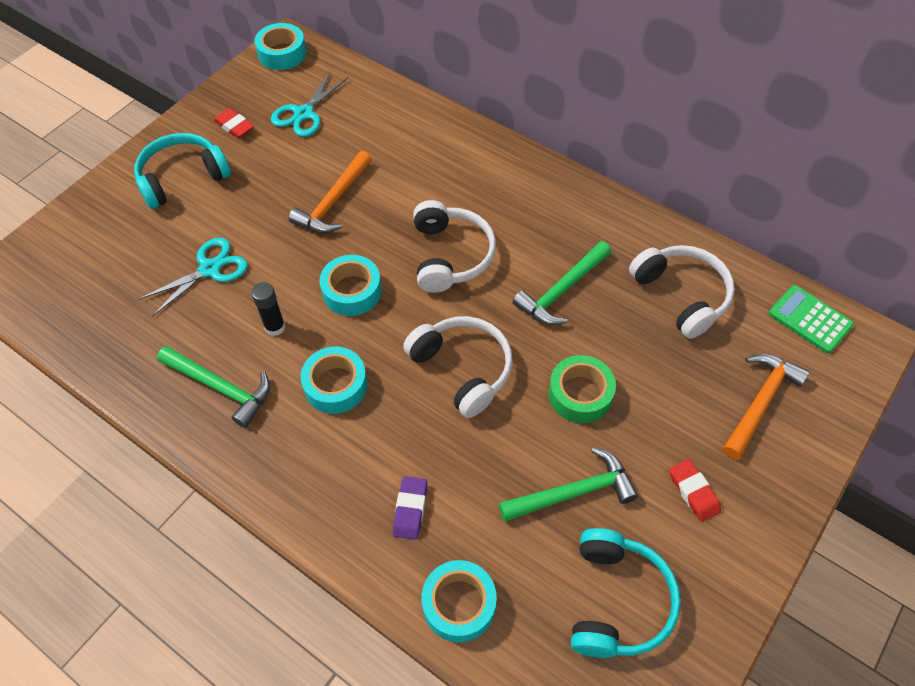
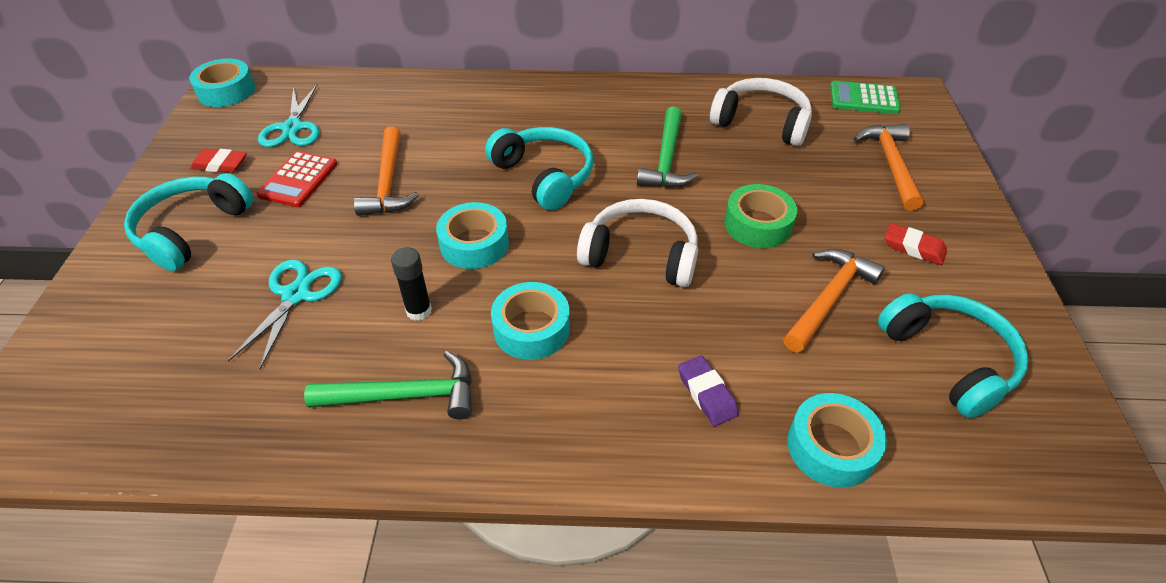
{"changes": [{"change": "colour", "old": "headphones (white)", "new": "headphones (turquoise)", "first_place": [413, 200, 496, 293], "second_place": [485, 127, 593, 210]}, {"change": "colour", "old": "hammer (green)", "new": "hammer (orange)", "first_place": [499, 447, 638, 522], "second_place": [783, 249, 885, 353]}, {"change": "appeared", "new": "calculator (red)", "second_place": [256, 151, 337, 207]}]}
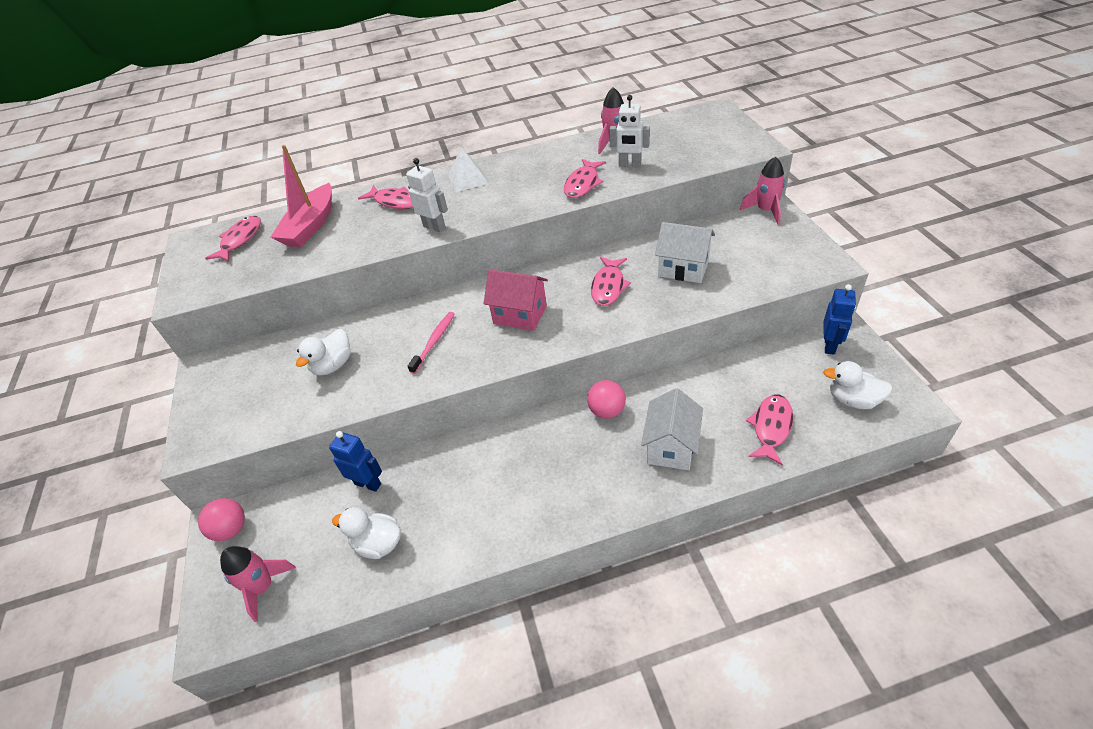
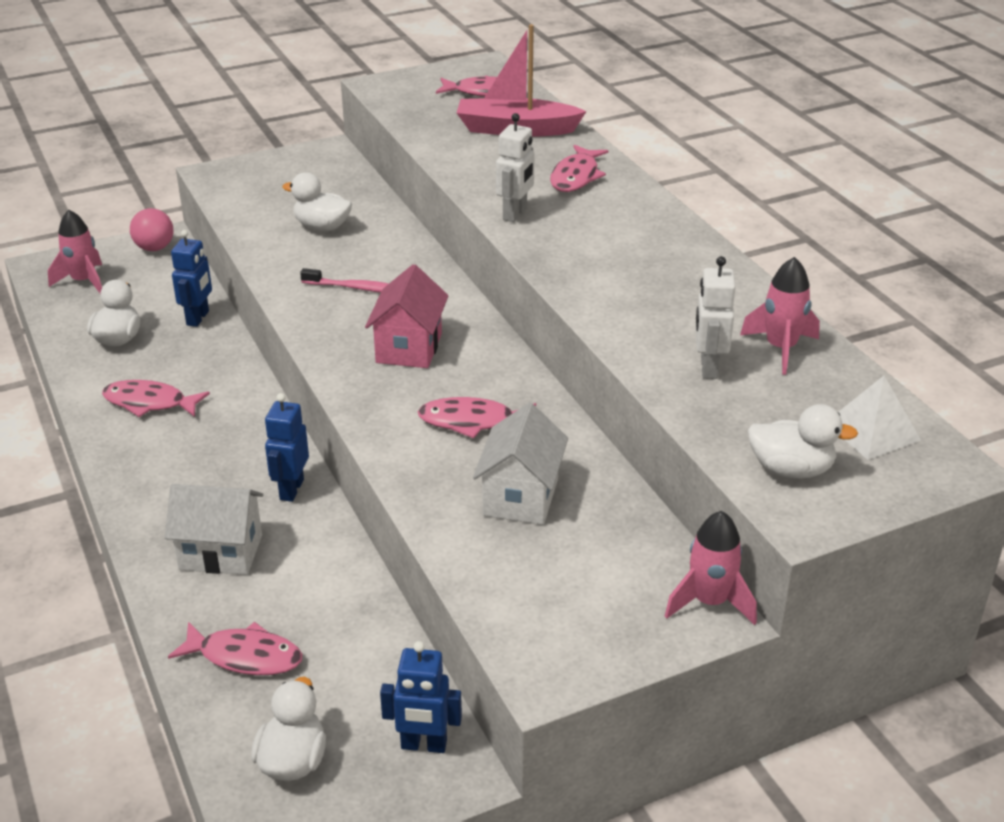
{"changes": [{"change": "relocated", "old": "pyramid (white)", "first_place": [448, 147, 489, 192], "second_place": [839, 376, 921, 460]}, {"change": "relocated", "old": "fish (pink)", "first_place": [564, 159, 606, 198], "second_place": [102, 380, 210, 417]}, {"change": "exchanged", "old": "ball (pink)", "new": "robot (blue)", "first_place": [587, 380, 626, 419], "second_place": [265, 393, 309, 502]}, {"change": "appeared", "new": "duck (white)", "second_place": [748, 404, 858, 479]}]}
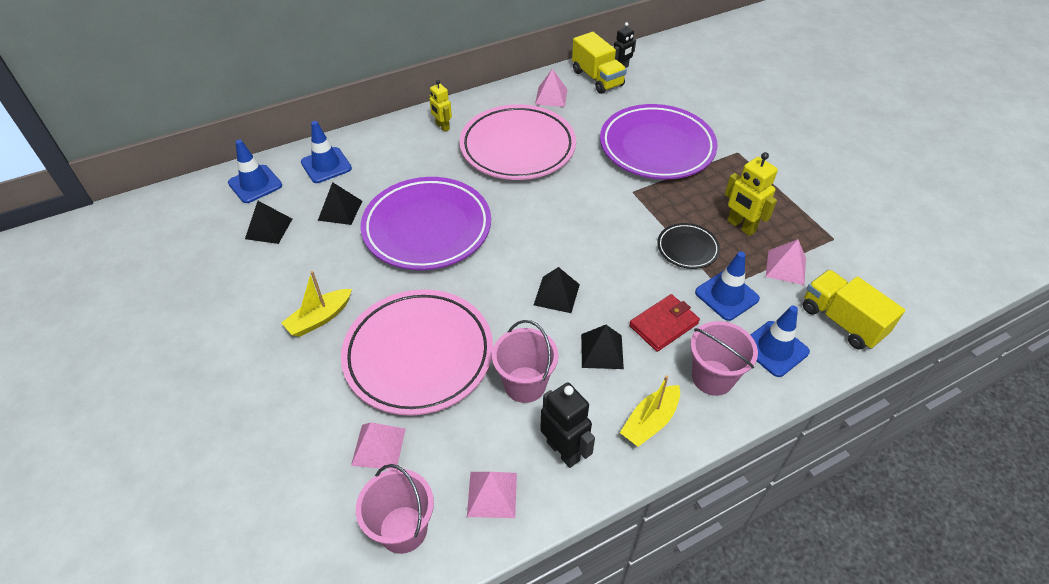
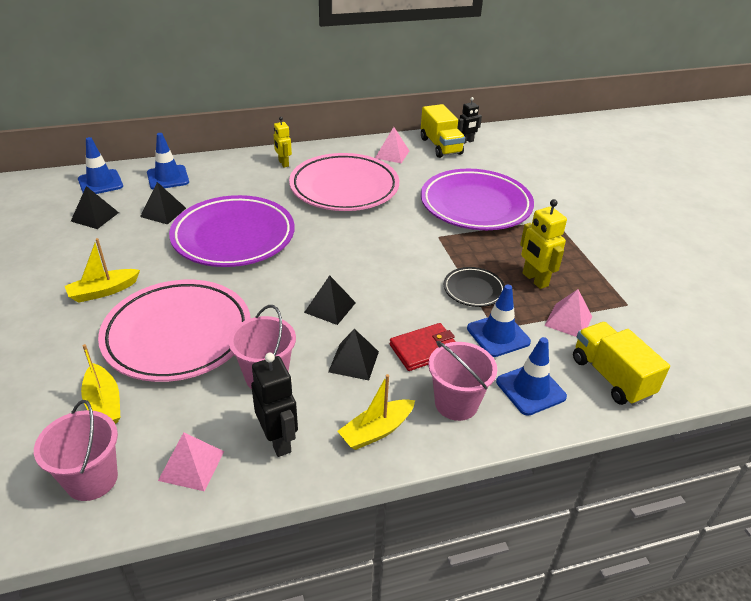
{"changes": [{"change": "exchanged", "old": "pyramid (pink)", "new": "boat (yellow)", "first_place": [351, 422, 406, 469], "second_place": [81, 344, 120, 424]}]}
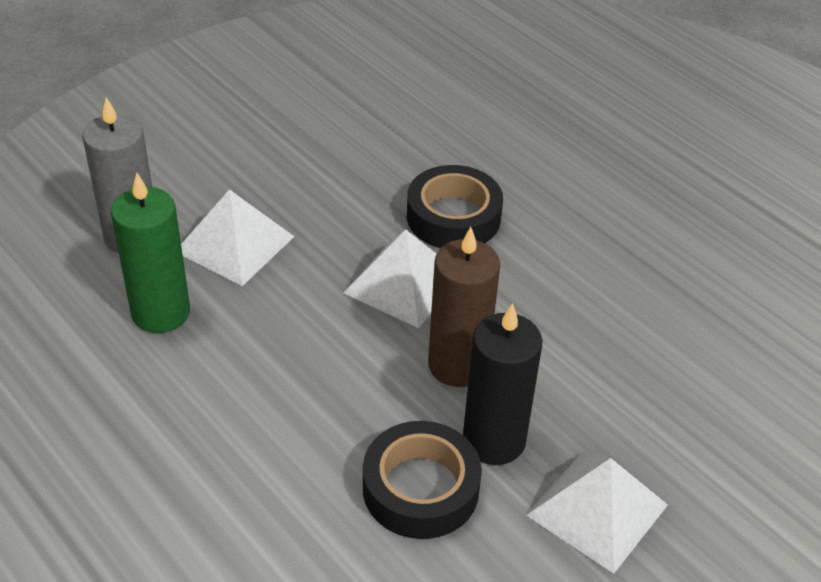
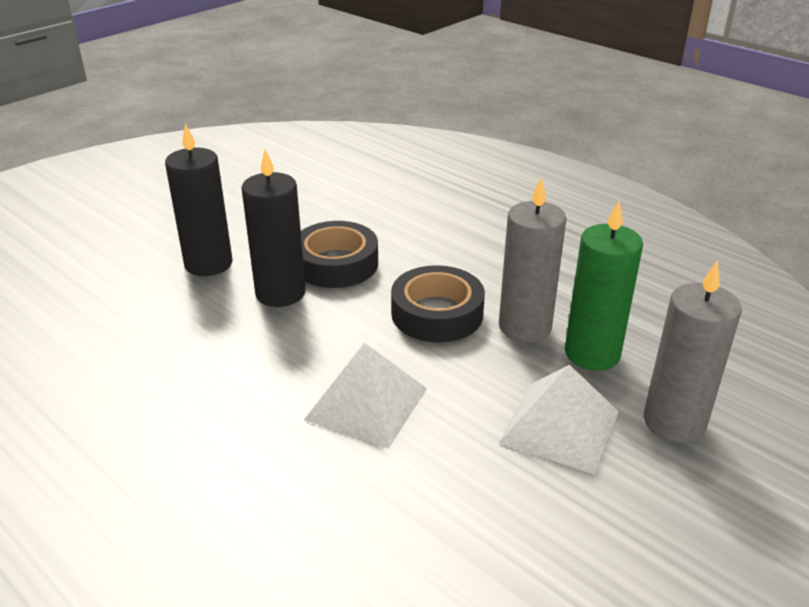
{"changes": [{"change": "relocated", "old": "tape (black)", "first_place": [407, 165, 503, 248], "second_place": [391, 265, 485, 343]}, {"change": "missing", "old": "candle (brown)", "first_place": [428, 227, 500, 387]}, {"change": "exchanged", "old": "pyramid (white)", "new": "candle (black)", "first_place": [526, 451, 668, 574], "second_place": [165, 124, 233, 276]}, {"change": "appeared", "new": "candle (grey)", "second_place": [499, 177, 567, 342]}]}
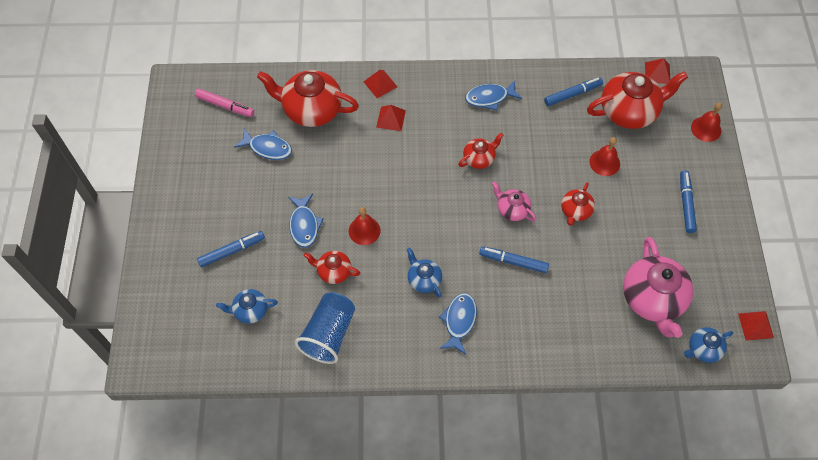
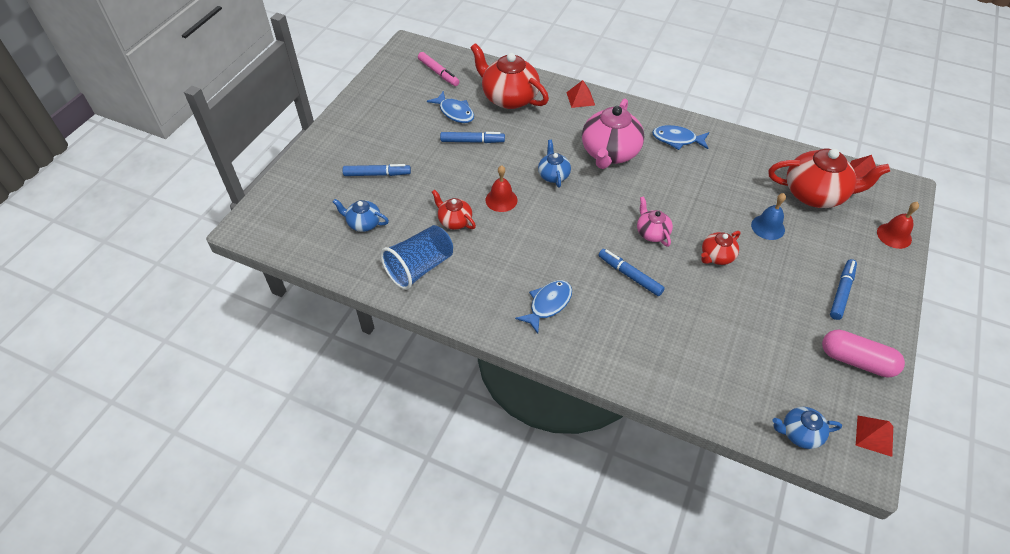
{"changes": [{"change": "relocated", "old": "marker (blue)", "first_place": [544, 77, 603, 106], "second_place": [440, 132, 505, 143]}, {"change": "missing", "old": "pyramid (red)", "first_place": [376, 105, 406, 131]}, {"change": "missing", "old": "teapot (red)", "first_place": [458, 133, 504, 169]}, {"change": "colour", "old": "bell (red)", "new": "bell (blue)", "first_place": [589, 137, 620, 176], "second_place": [751, 193, 786, 240]}, {"change": "missing", "old": "fish (blue)", "first_place": [288, 194, 324, 248]}, {"change": "relocated", "old": "teapot (pink)", "first_place": [623, 237, 693, 338], "second_place": [582, 98, 644, 169]}, {"change": "relocated", "old": "teapot (blue)", "first_place": [407, 248, 442, 298], "second_place": [538, 140, 571, 188]}, {"change": "appeared", "new": "capsule (pink)", "second_place": [822, 330, 905, 378]}]}
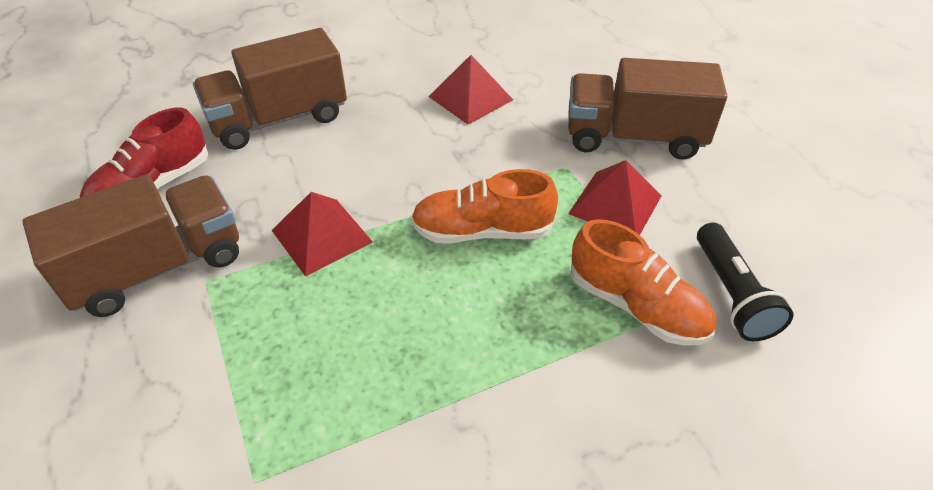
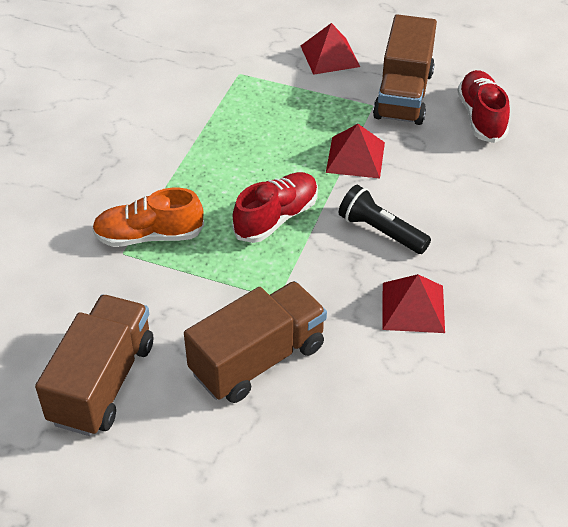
{"changes": [{"change": "relocated", "old": "truck (brown)", "first_place": [193, 28, 347, 150], "second_place": [35, 295, 153, 436]}, {"change": "relocated", "old": "pyramid (red)", "first_place": [568, 160, 661, 235], "second_place": [301, 23, 360, 75]}, {"change": "colour", "old": "shoe (orange)", "new": "shoe (red)", "first_place": [411, 169, 558, 243], "second_place": [232, 172, 318, 243]}, {"change": "relocated", "old": "flashlight (black)", "first_place": [697, 222, 793, 341], "second_place": [338, 185, 431, 254]}]}
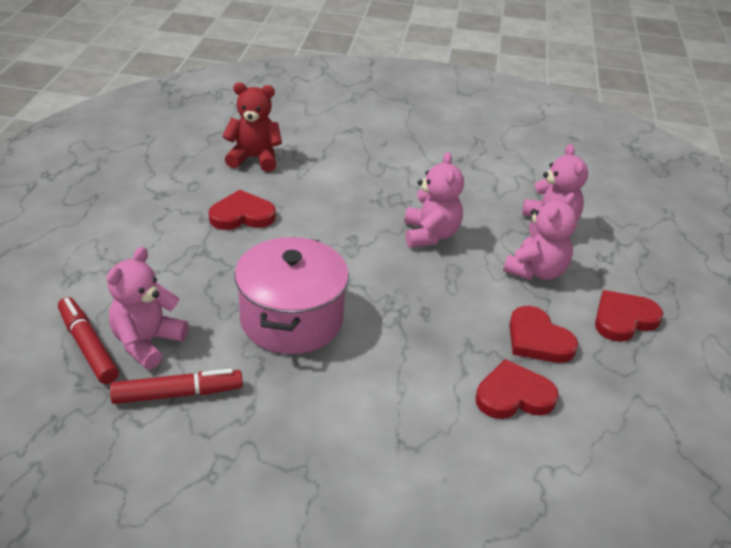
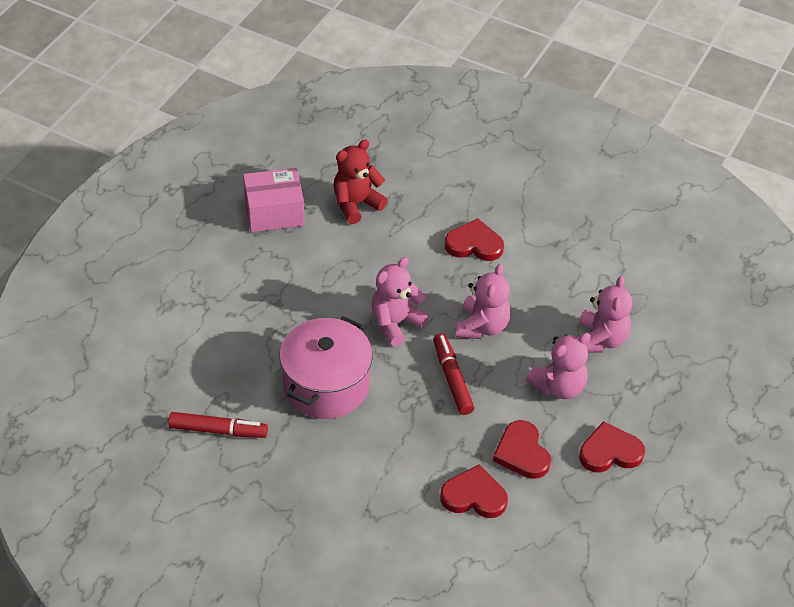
{"changes": [{"change": "spun", "old": "teddy bear (red)", "first_place": [222, 82, 282, 172], "second_place": [333, 140, 388, 224], "degrees": -60}, {"change": "relocated", "old": "heart (red)", "first_place": [208, 190, 276, 230], "second_place": [445, 218, 504, 261]}, {"change": "relocated", "old": "teddy bear (pink)", "first_place": [107, 247, 189, 370], "second_place": [371, 257, 429, 346]}, {"change": "relocated", "old": "marker (red)", "first_place": [58, 297, 119, 384], "second_place": [433, 334, 474, 415]}, {"change": "appeared", "new": "box (pink)", "second_place": [243, 168, 304, 232]}]}
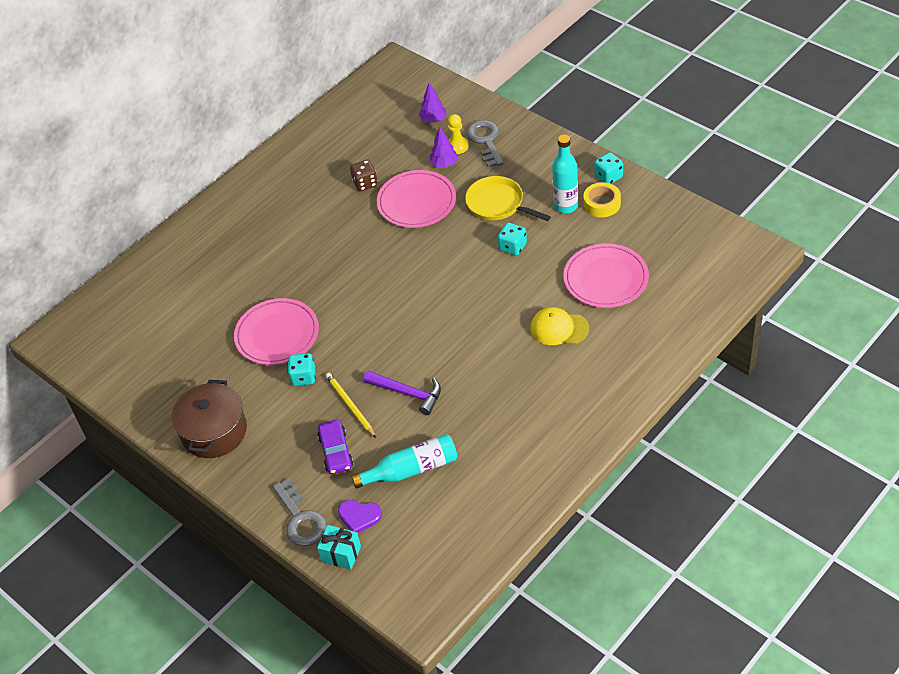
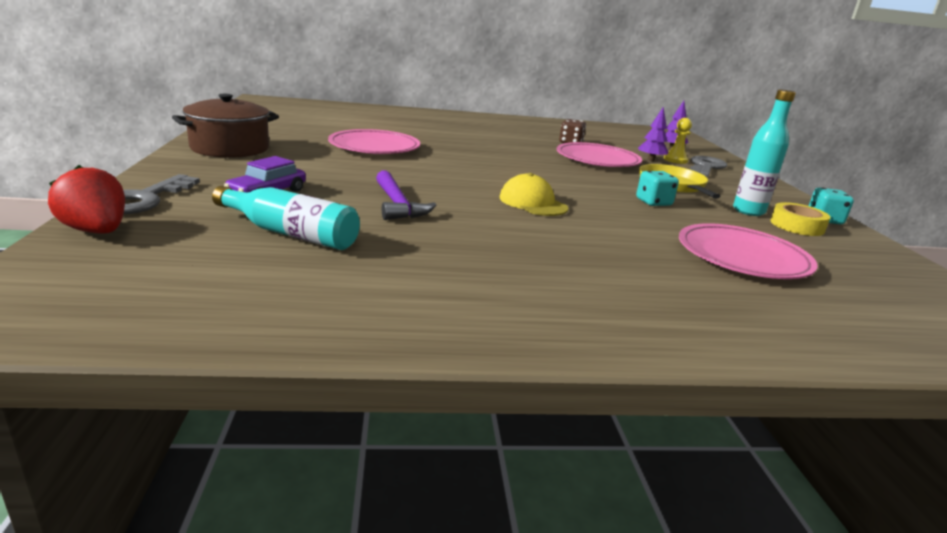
{"changes": [{"change": "relocated", "old": "cap (yellow)", "first_place": [530, 307, 589, 345], "second_place": [500, 173, 568, 216]}, {"change": "missing", "old": "dice (turquoise)", "first_place": [288, 353, 316, 386]}, {"change": "missing", "old": "pencil (yellow)", "first_place": [326, 373, 376, 438]}, {"change": "missing", "old": "heart (purple)", "first_place": [338, 500, 382, 533]}, {"change": "exchanged", "old": "gift (turquoise)", "new": "strawberry (red)", "first_place": [317, 525, 361, 570], "second_place": [48, 165, 125, 234]}]}
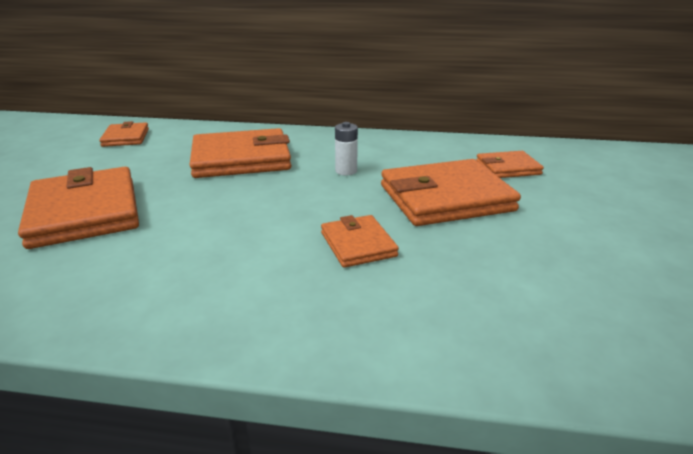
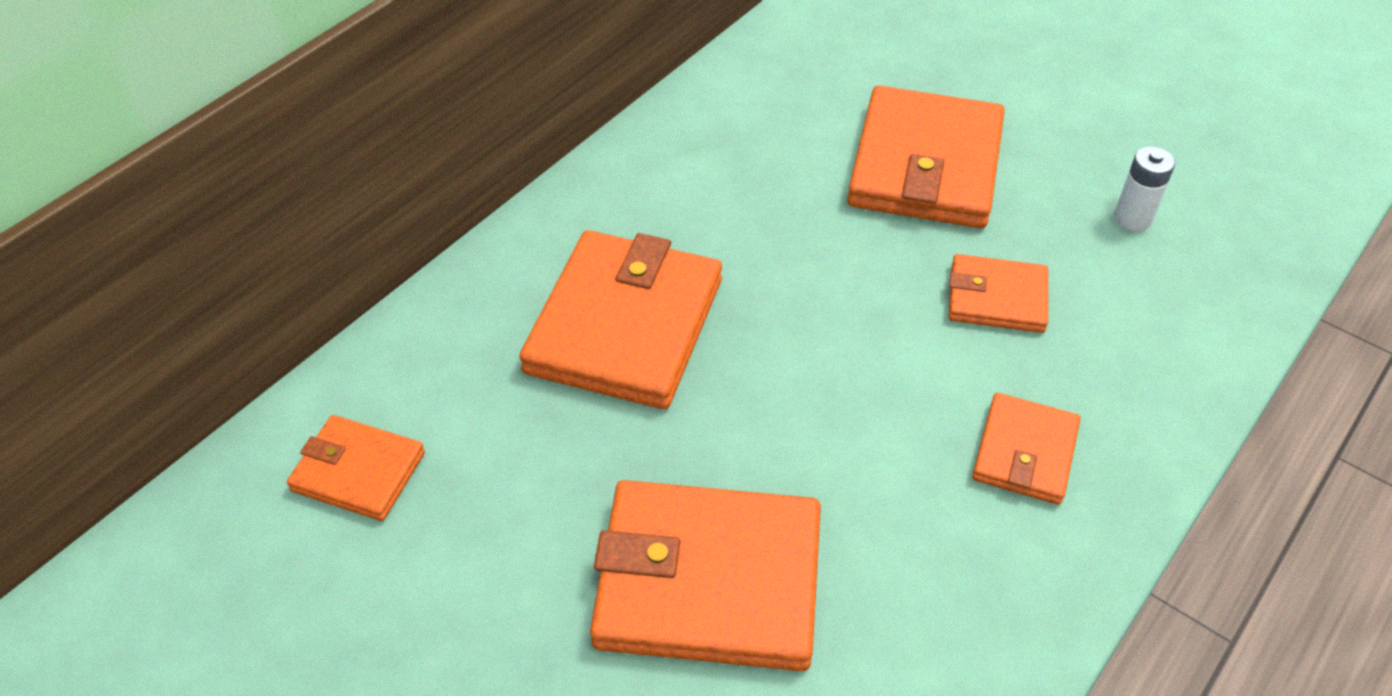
{"changes": [{"change": "relocated", "old": "battery (white)", "first_place": [335, 122, 358, 175], "second_place": [1114, 146, 1175, 231]}, {"change": "relocated", "old": "wallet (orange)", "first_place": [476, 151, 544, 178], "second_place": [972, 393, 1080, 505]}]}
